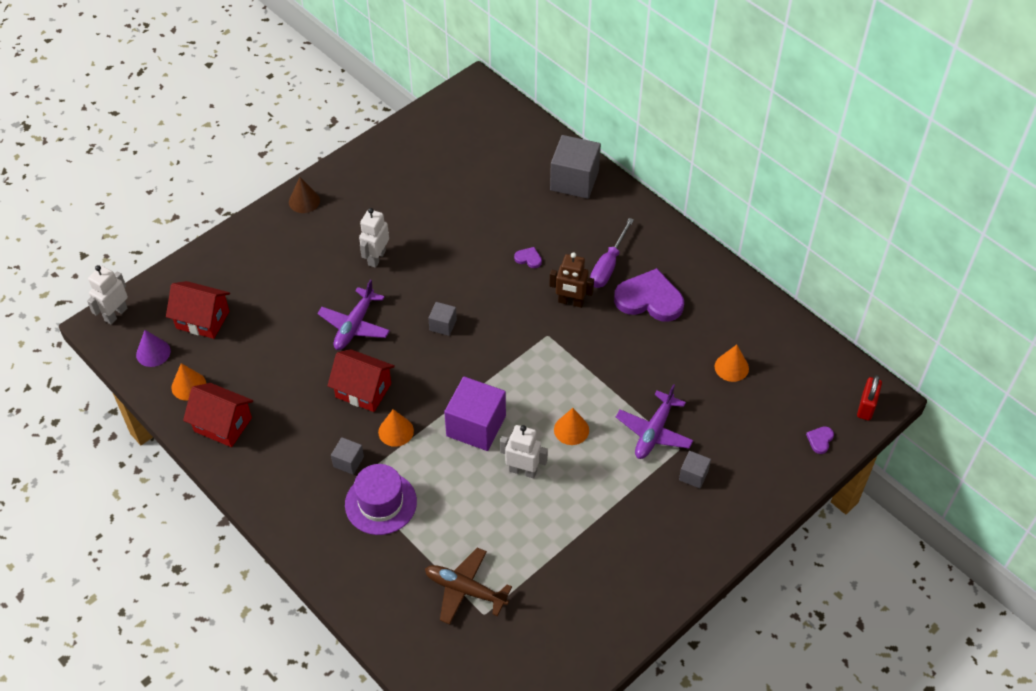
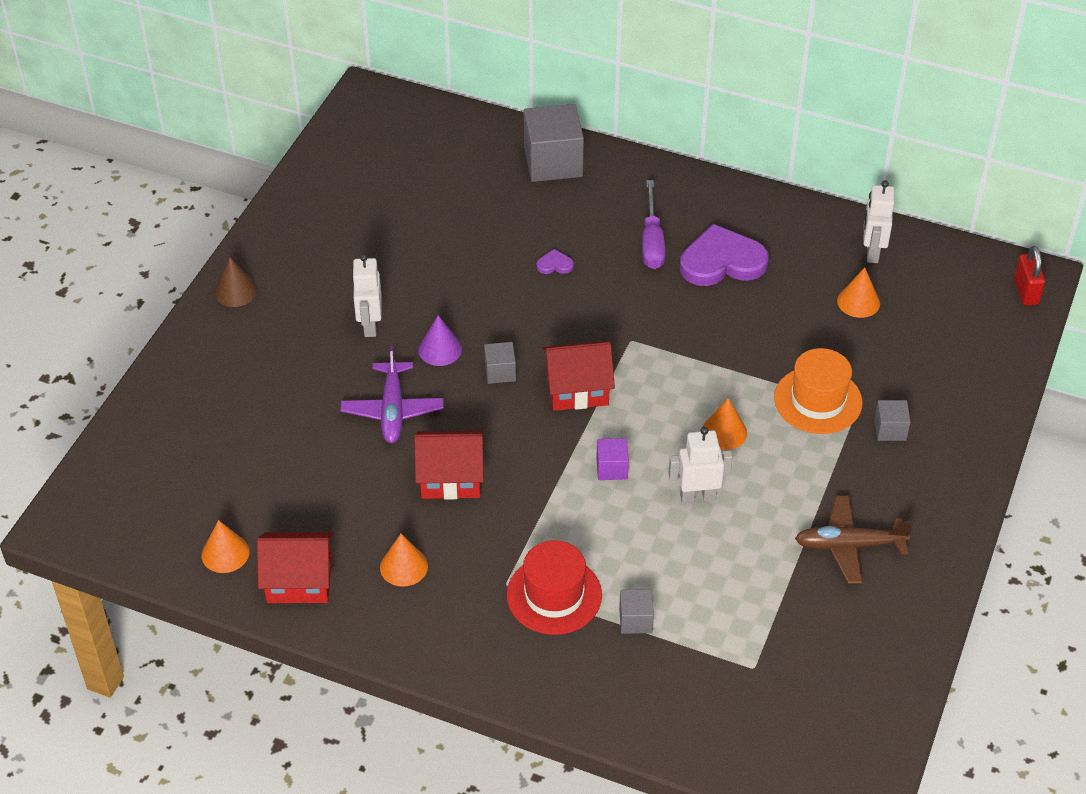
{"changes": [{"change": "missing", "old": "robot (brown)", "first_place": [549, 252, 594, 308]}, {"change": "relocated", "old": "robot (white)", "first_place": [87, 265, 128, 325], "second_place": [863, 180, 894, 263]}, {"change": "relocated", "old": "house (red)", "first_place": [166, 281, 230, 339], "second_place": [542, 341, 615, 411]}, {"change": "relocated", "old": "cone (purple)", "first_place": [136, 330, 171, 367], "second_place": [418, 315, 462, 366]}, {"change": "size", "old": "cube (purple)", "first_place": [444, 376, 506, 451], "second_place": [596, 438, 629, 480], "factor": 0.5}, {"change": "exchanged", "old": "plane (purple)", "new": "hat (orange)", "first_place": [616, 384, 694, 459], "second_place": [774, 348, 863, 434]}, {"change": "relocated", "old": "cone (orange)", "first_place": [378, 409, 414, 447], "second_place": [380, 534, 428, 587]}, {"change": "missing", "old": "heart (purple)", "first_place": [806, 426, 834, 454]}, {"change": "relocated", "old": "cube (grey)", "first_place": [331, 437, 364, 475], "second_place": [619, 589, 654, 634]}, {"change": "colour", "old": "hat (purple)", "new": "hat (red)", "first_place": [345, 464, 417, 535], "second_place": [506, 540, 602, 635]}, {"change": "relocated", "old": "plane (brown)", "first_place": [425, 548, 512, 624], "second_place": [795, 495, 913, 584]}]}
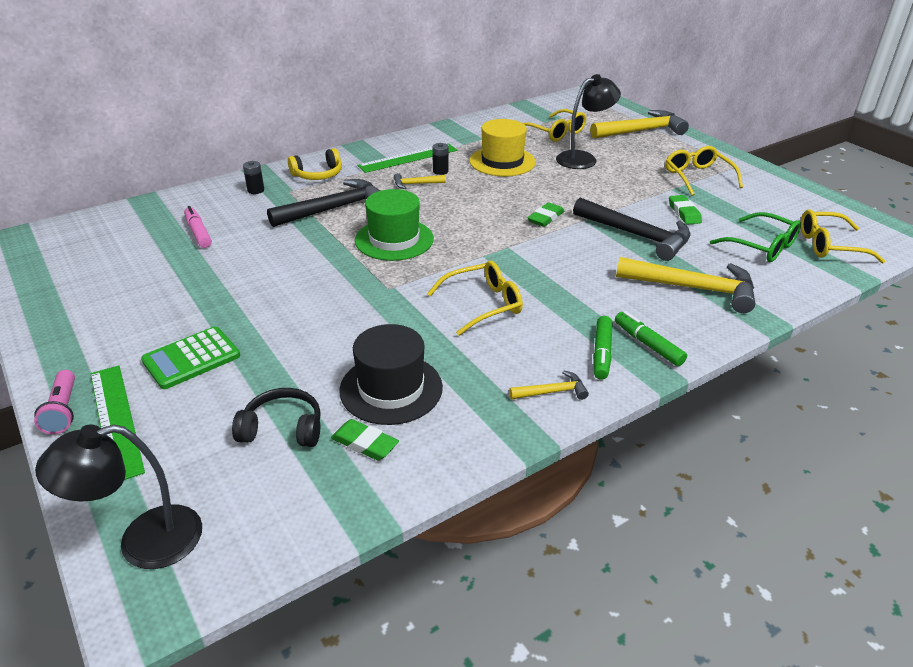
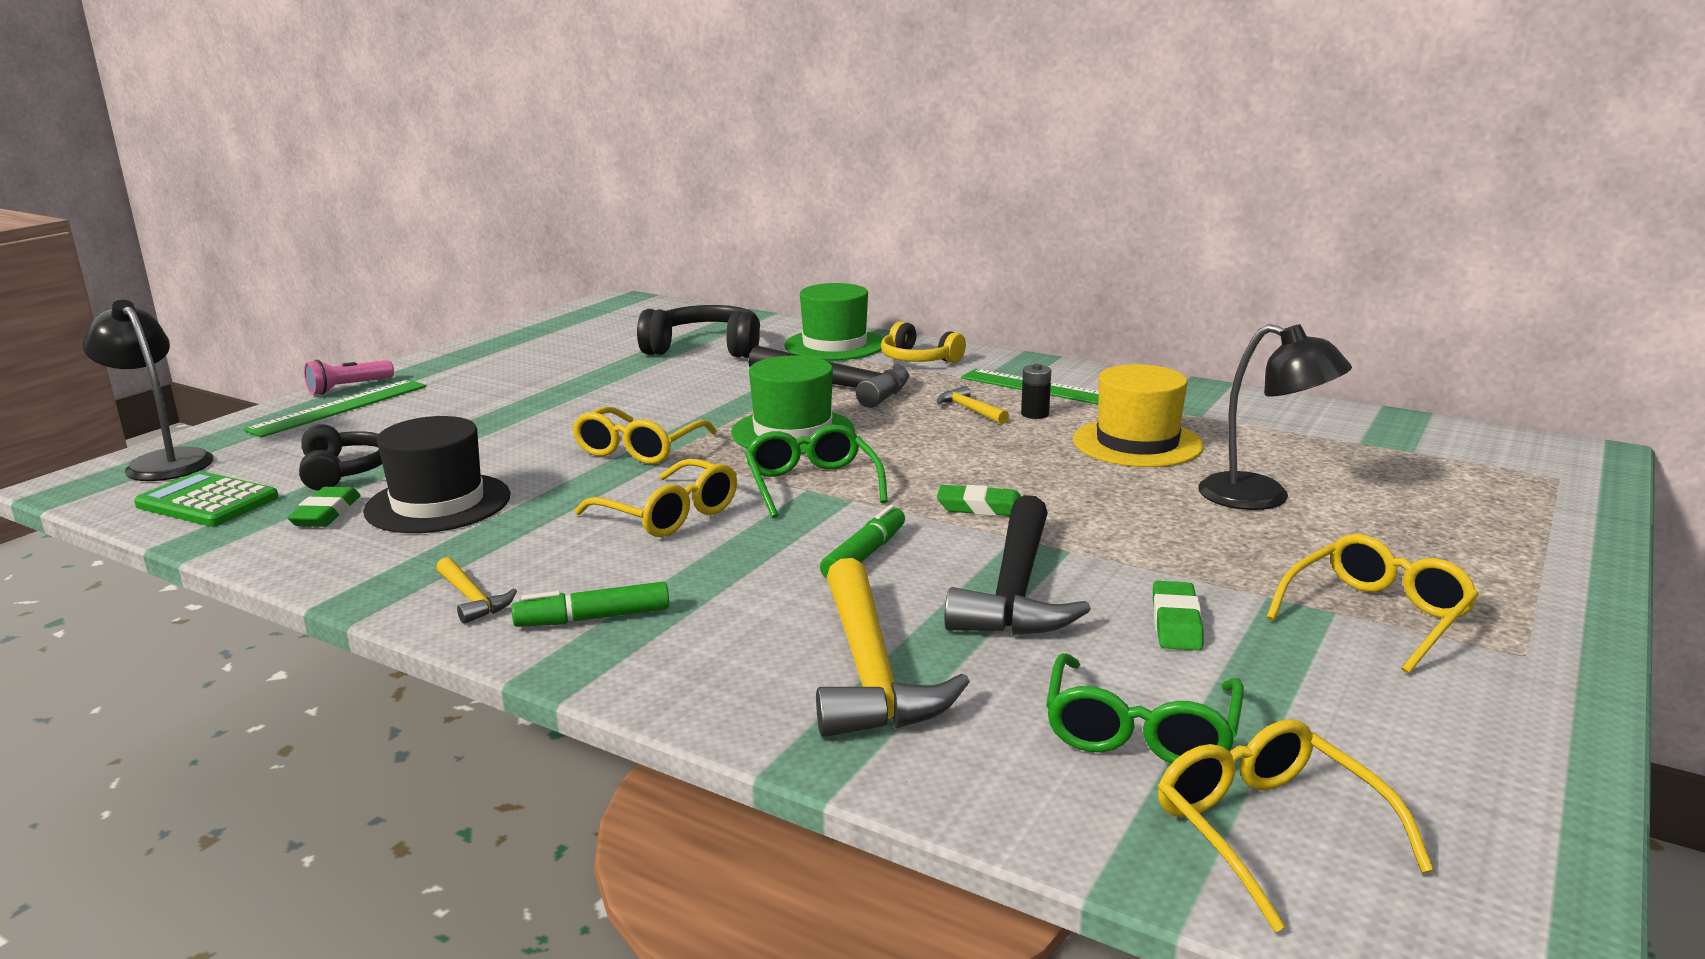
{"changes": [{"change": "relocated", "old": "glasses (yellow)", "first_place": [523, 109, 586, 142], "second_place": [572, 407, 717, 464]}, {"change": "missing", "old": "hammer (yellow)", "first_place": [590, 110, 689, 139]}, {"change": "exchanged", "old": "battery (black)", "new": "hat (green)", "first_place": [243, 161, 264, 194], "second_place": [784, 283, 883, 360]}, {"change": "spun", "old": "eraser (green)", "first_place": [669, 195, 702, 225], "second_place": [1153, 581, 1203, 651], "degrees": -45}, {"change": "exchanged", "old": "marker (pink)", "new": "headphones (black)", "first_place": [184, 206, 212, 248], "second_place": [637, 305, 760, 358]}, {"change": "relocated", "old": "marker (green)", "first_place": [615, 311, 687, 366], "second_place": [820, 505, 905, 579]}, {"change": "relocated", "old": "calculator (green)", "first_place": [141, 327, 240, 389], "second_place": [134, 471, 278, 527]}, {"change": "appeared", "new": "glasses (green)", "second_place": [745, 424, 888, 518]}]}
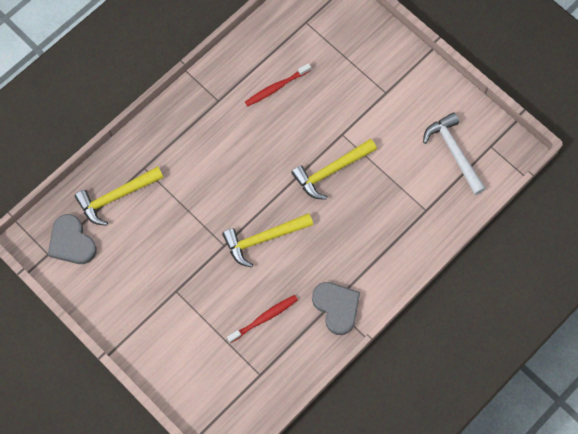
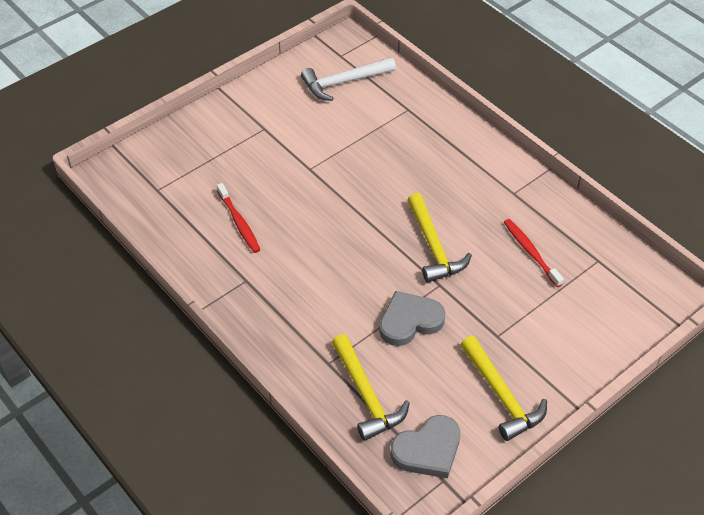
{"changes": [{"change": "relocated", "old": "hammer (yellow)", "first_place": [291, 139, 377, 200], "second_place": [460, 336, 547, 441]}, {"change": "relocated", "old": "heart (grey)", "first_place": [312, 282, 360, 335], "second_place": [379, 291, 446, 346]}]}
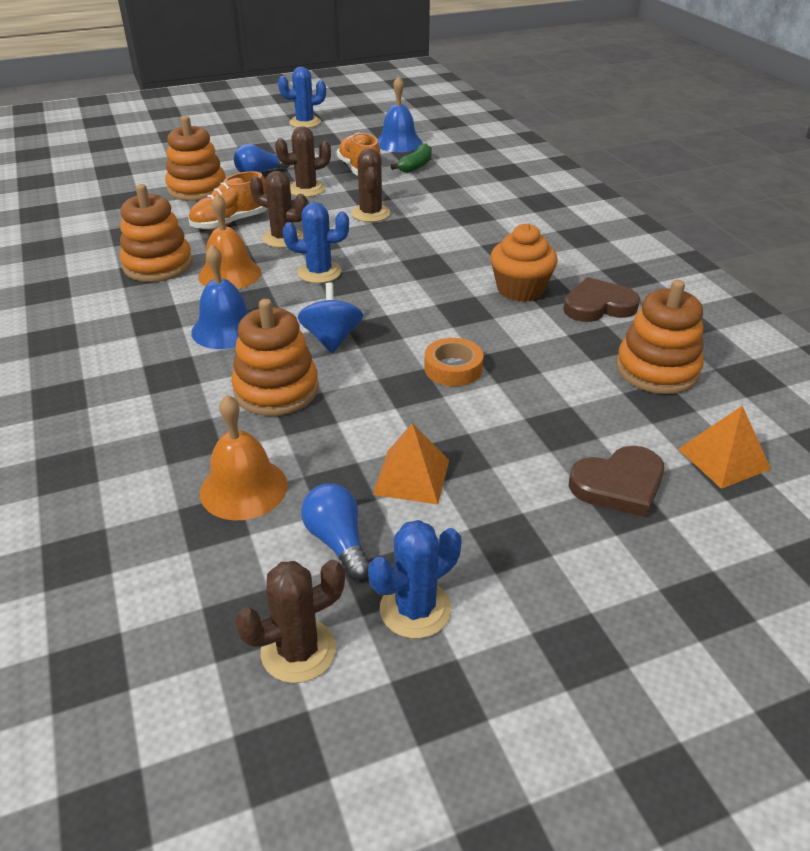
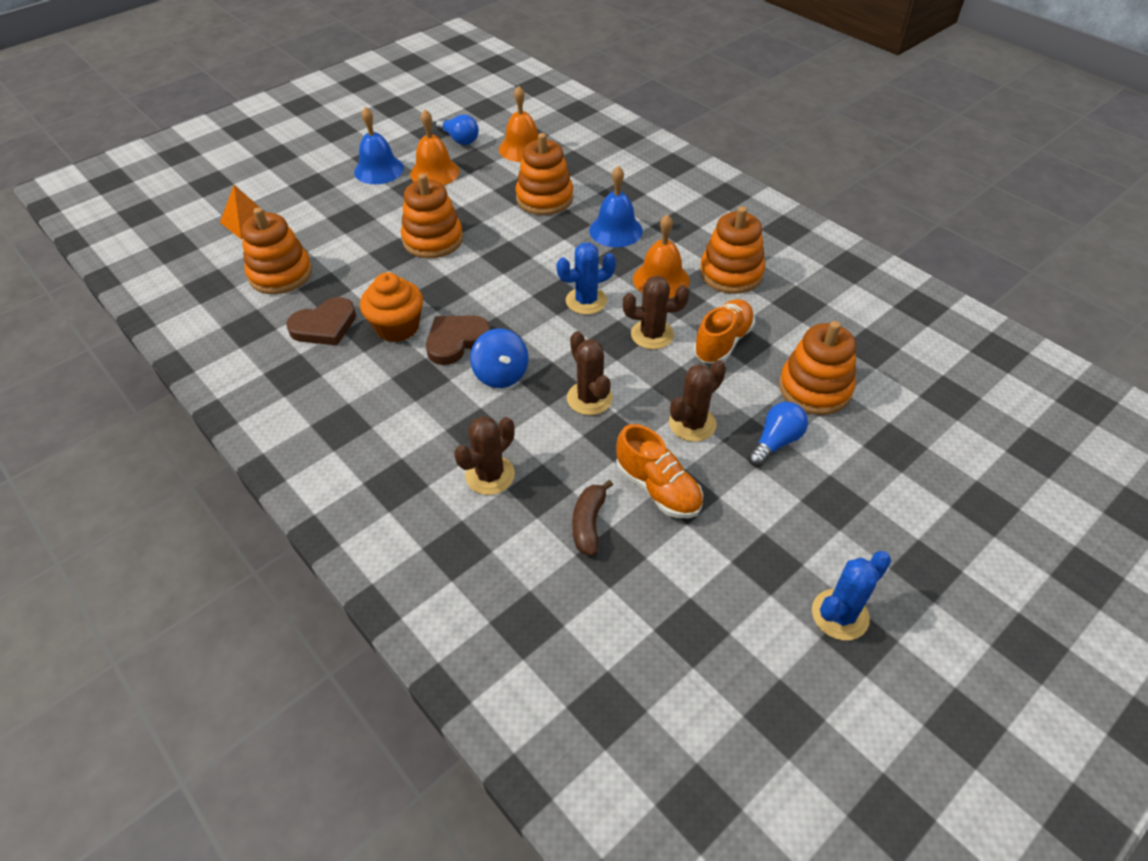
{"changes": [{"change": "relocated", "old": "bell (blue)", "first_place": [377, 76, 422, 152], "second_place": [354, 107, 404, 184]}, {"change": "colour", "old": "banana (green)", "new": "banana (brown)", "first_place": [391, 143, 432, 173], "second_place": [572, 480, 613, 556]}, {"change": "relocated", "old": "spinning top (blue)", "first_place": [298, 282, 364, 353], "second_place": [470, 328, 528, 388]}, {"change": "exchanged", "old": "tape (orange)", "new": "stacking toy (orange)", "first_place": [424, 338, 483, 386], "second_place": [401, 174, 463, 258]}, {"change": "exchanged", "old": "pyramid (orange)", "new": "bell (orange)", "first_place": [373, 423, 449, 505], "second_place": [410, 110, 460, 185]}, {"change": "relocated", "old": "heart (brown)", "first_place": [569, 446, 664, 517], "second_place": [426, 315, 490, 365]}, {"change": "missing", "old": "cactus (blue)", "first_place": [368, 520, 462, 639]}, {"change": "relocated", "old": "cactus (brown)", "first_place": [235, 559, 345, 683], "second_place": [454, 416, 515, 495]}]}
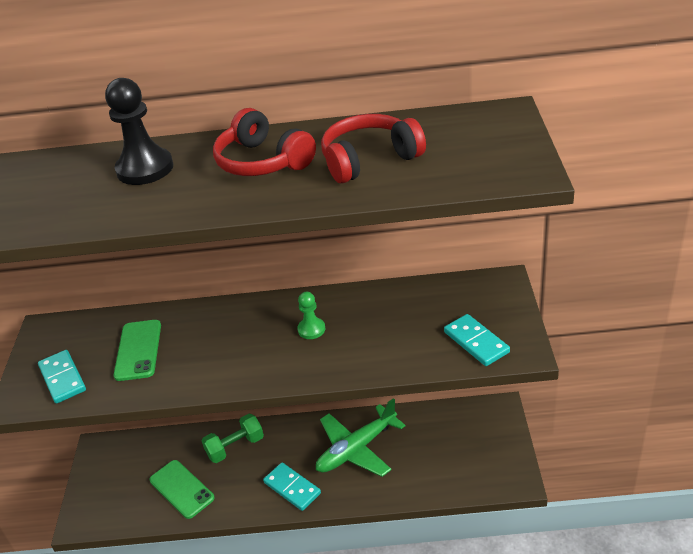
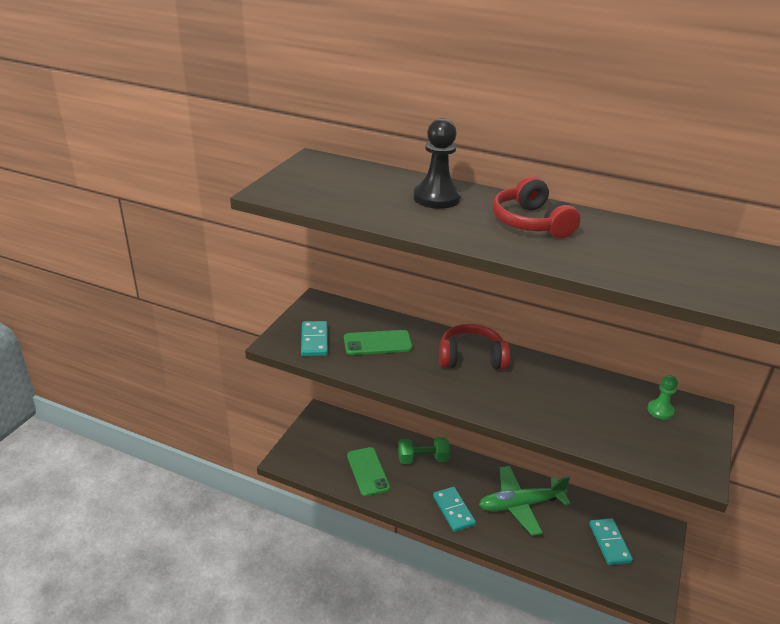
{"changes": [{"change": "relocated", "old": "headphones (red)", "first_place": [321, 114, 426, 184], "second_place": [439, 324, 510, 369]}, {"change": "relocated", "old": "pawn (green)", "first_place": [297, 292, 325, 339], "second_place": [647, 375, 678, 420]}, {"change": "relocated", "old": "domino (turquoise)", "first_place": [444, 314, 510, 366], "second_place": [589, 518, 633, 565]}, {"change": "spun", "old": "phone (green)", "first_place": [114, 320, 161, 381], "second_place": [344, 330, 412, 355], "degrees": 60}]}
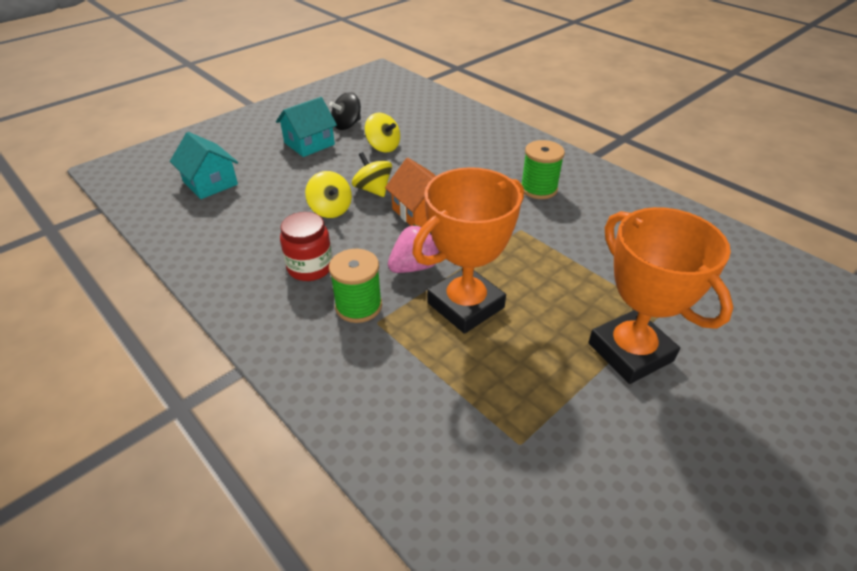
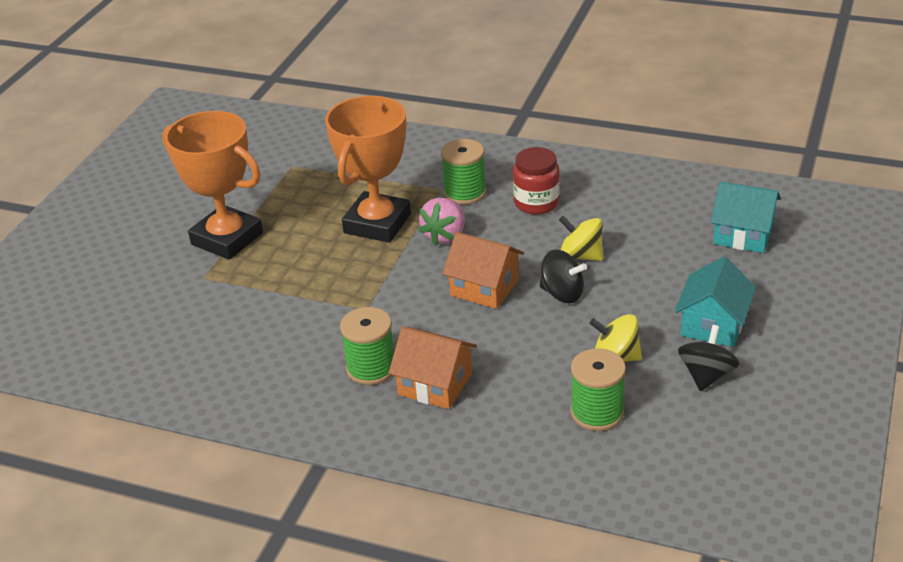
{"changes": [{"change": "colour", "old": "spinning top (yellow)", "new": "spinning top (black)", "first_place": [352, 152, 392, 197], "second_place": [540, 249, 587, 303]}, {"change": "appeared", "new": "house (orange)", "second_place": [389, 326, 477, 409]}, {"change": "appeared", "new": "spool (green)", "second_place": [571, 348, 626, 431]}]}
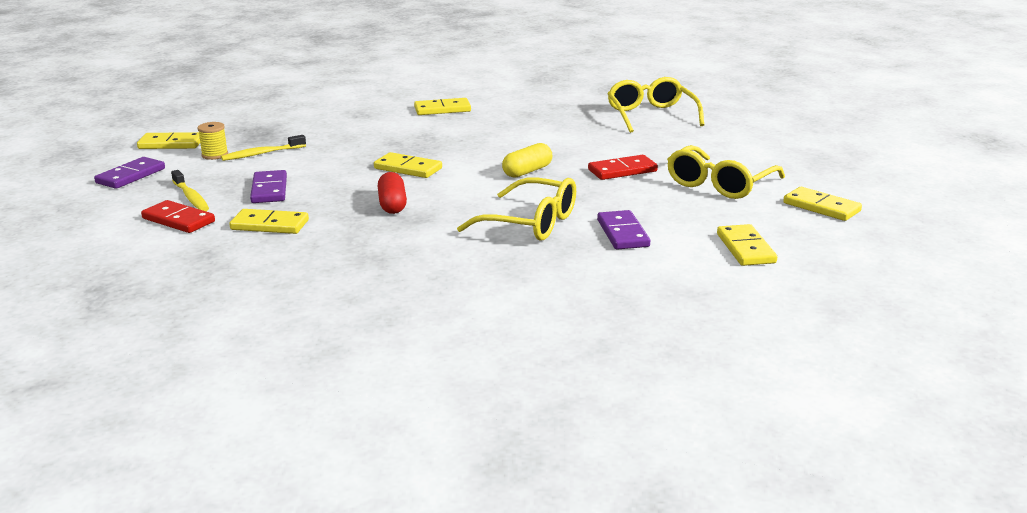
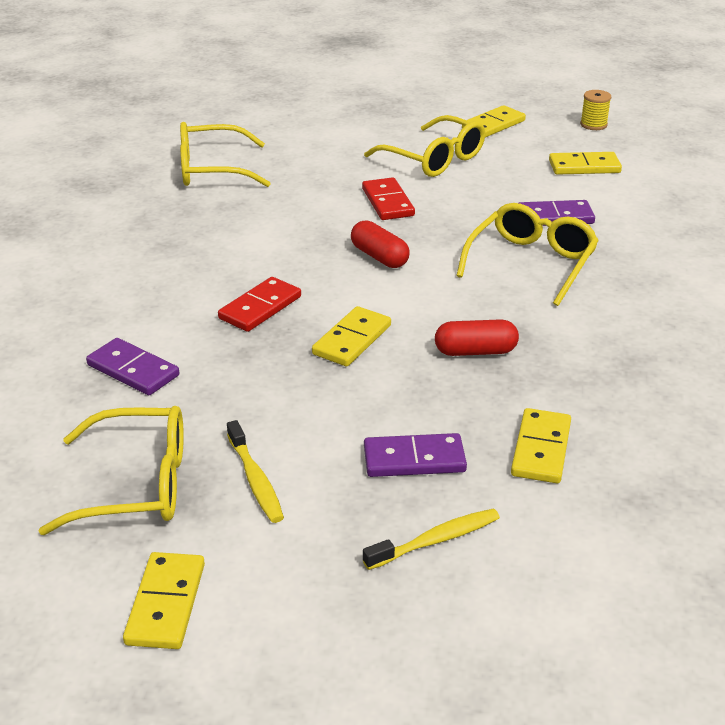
{"changes": [{"change": "missing", "old": "domino (yellow)", "first_place": [414, 98, 471, 115]}, {"change": "relocated", "old": "spool (yellow)", "first_place": [197, 122, 228, 160], "second_place": [580, 90, 611, 130]}, {"change": "colour", "old": "capsule (yellow)", "new": "capsule (red)", "first_place": [502, 143, 552, 178], "second_place": [351, 220, 410, 268]}, {"change": "relocated", "old": "domino (purple)", "first_place": [94, 157, 165, 189], "second_place": [86, 338, 179, 395]}, {"change": "relocated", "old": "domino (red)", "first_place": [141, 200, 215, 233], "second_place": [218, 277, 301, 332]}, {"change": "appeared", "new": "glasses (yellow)", "second_place": [39, 406, 184, 535]}]}
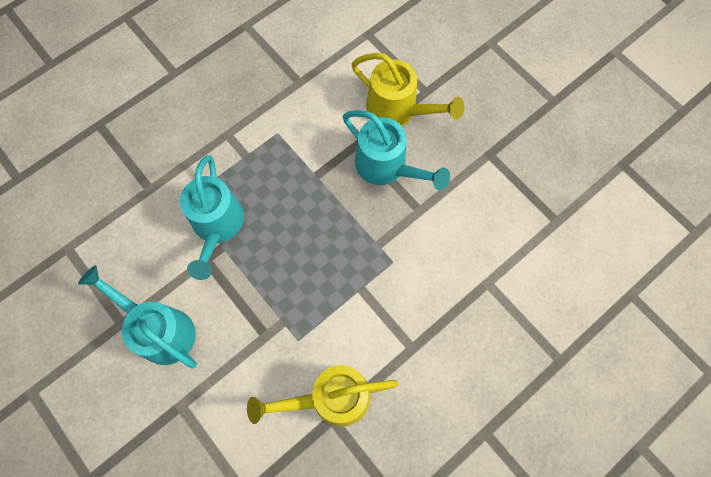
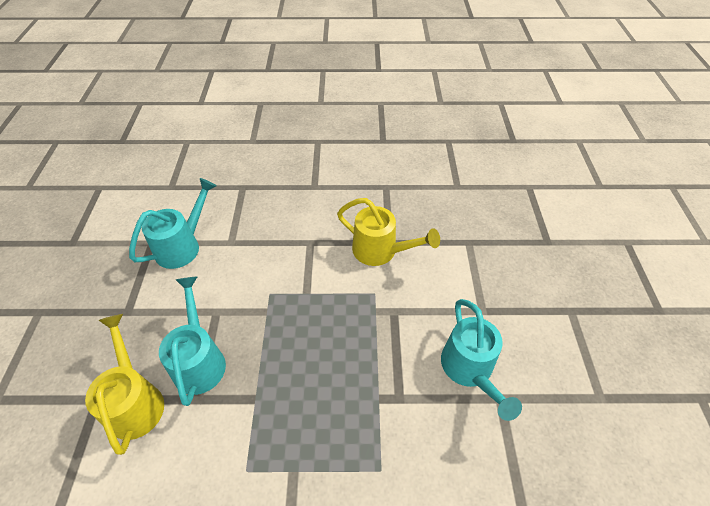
{"changes": [{"change": "relocated", "old": "watering can (turquoise)", "first_place": [180, 156, 244, 280], "second_place": [129, 178, 216, 269]}]}
